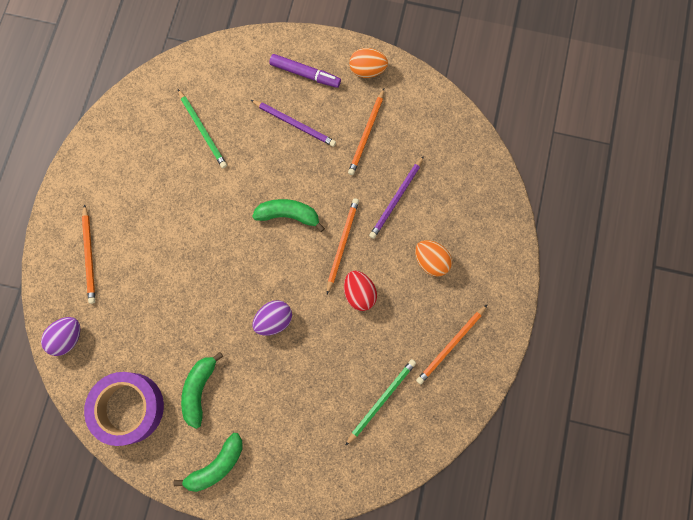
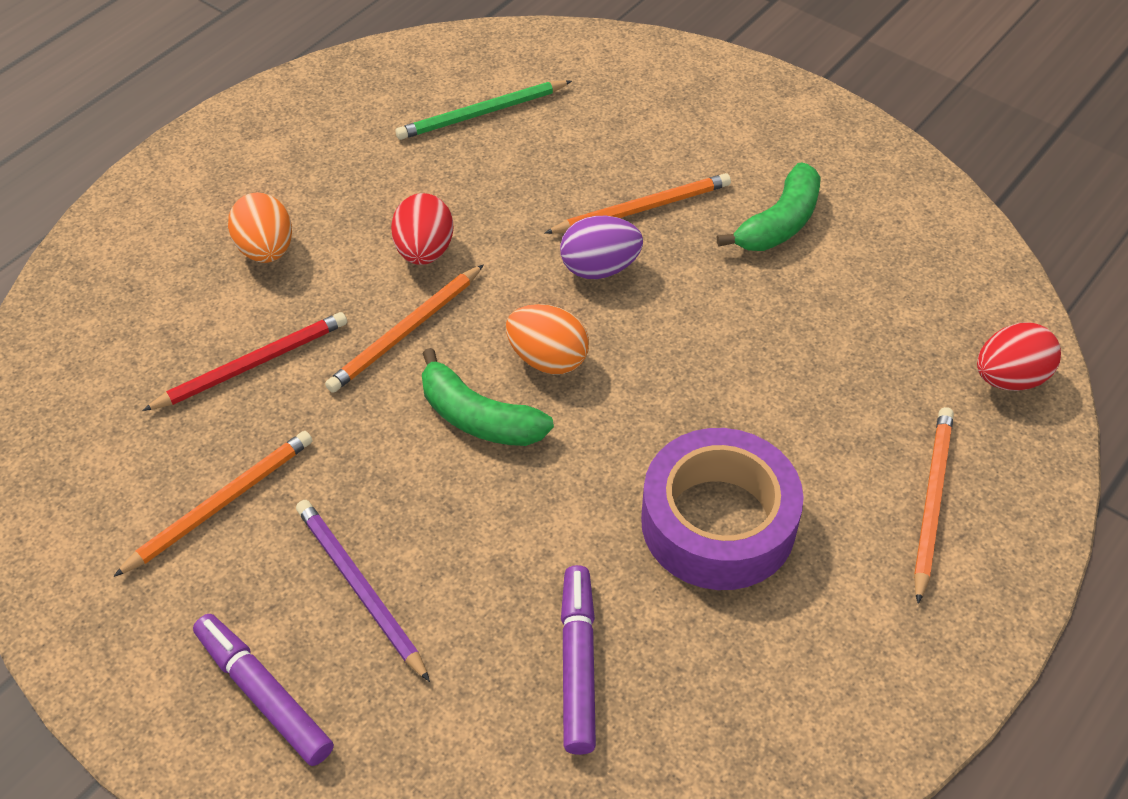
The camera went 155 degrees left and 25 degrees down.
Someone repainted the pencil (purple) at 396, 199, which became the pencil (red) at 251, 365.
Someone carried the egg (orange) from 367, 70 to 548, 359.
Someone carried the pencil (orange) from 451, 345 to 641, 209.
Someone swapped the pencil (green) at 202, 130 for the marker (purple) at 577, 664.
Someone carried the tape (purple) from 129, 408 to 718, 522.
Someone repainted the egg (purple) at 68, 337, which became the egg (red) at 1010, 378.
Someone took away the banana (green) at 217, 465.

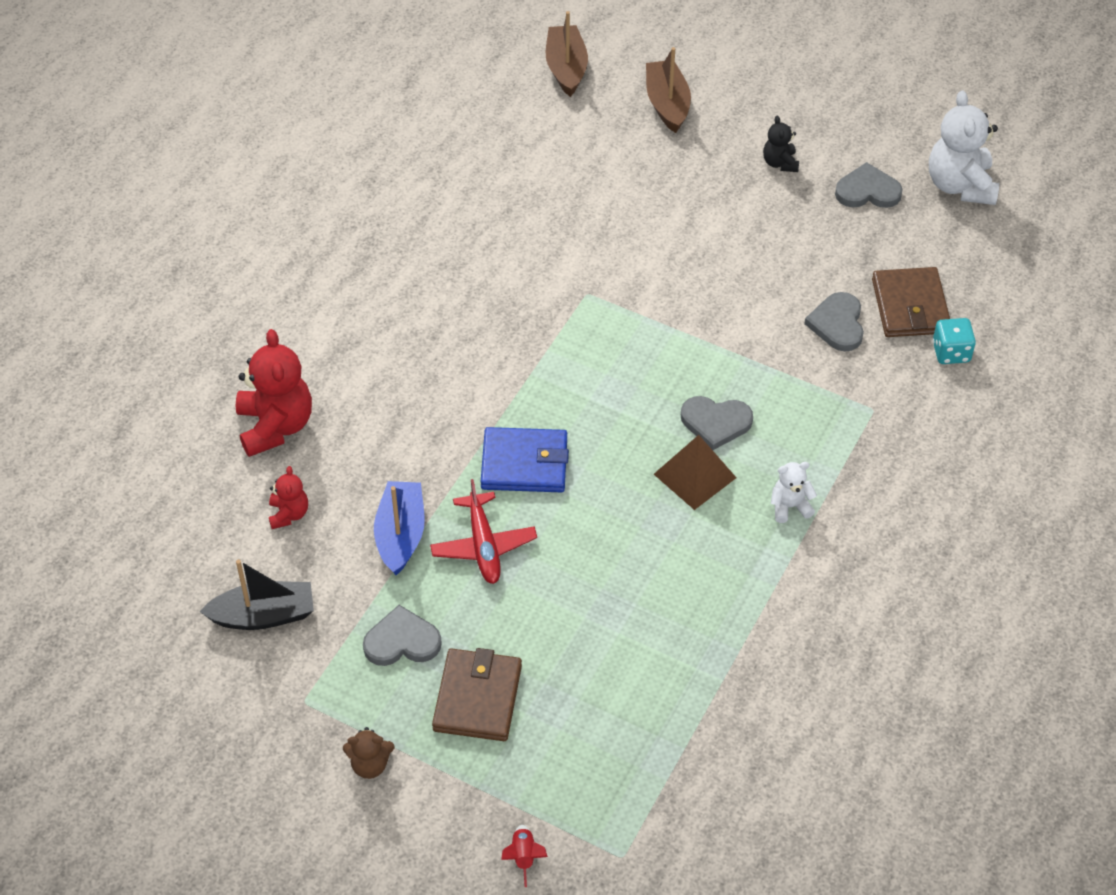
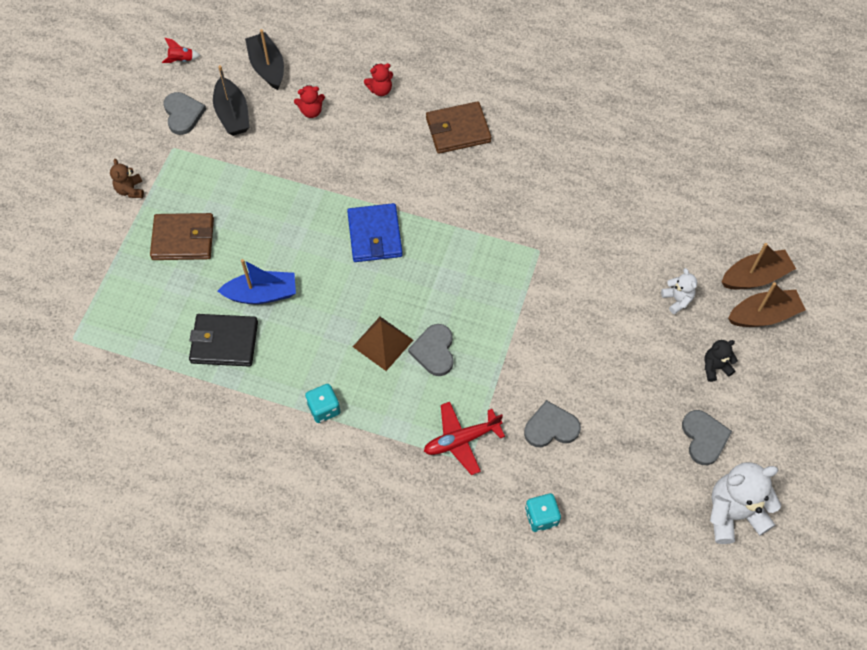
The camera went 80 degrees right and 10 degrees up.
Someone carried the rocket (red) from 523, 857 to 181, 60.
Someone carried the heart (grey) from 402, 641 to 183, 114.
Someone put down the wallet (black) at 224, 342.
Someone carried the boat (blue) from 400, 535 to 262, 294.
Someone put down the boat (black) at 267, 67.
Someone put down the dice (turquoise) at 324, 408.
Someone scaled the teddy bear (red) at 275, 426 by 0.51.
Someone carried the plane (red) from 483, 546 to 461, 440.
Someone carried the wallet (brown) from 910, 306 to 458, 130.
Someone carried the teddy bear (white) from 790, 506 to 677, 299.
Someone carried the boat (brown) from 566, 68 to 763, 315.

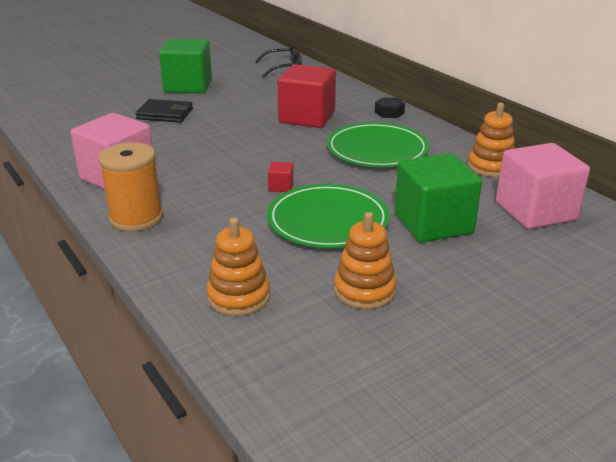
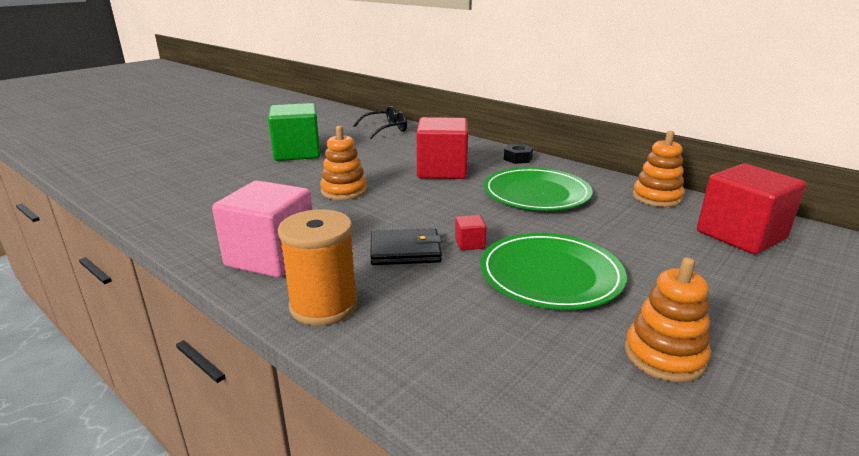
The camera went 15 degrees left and 5 degrees down.
Someone carried the stacking toy (orange) from 239, 297 to 344, 191.
Someone carried the wallet (black) from 165, 114 to 405, 251.
Someone repainted the cube (pink) at 535, 211, which became the cube (red) at 740, 235.
Someone took away the cube (green) at 433, 223.

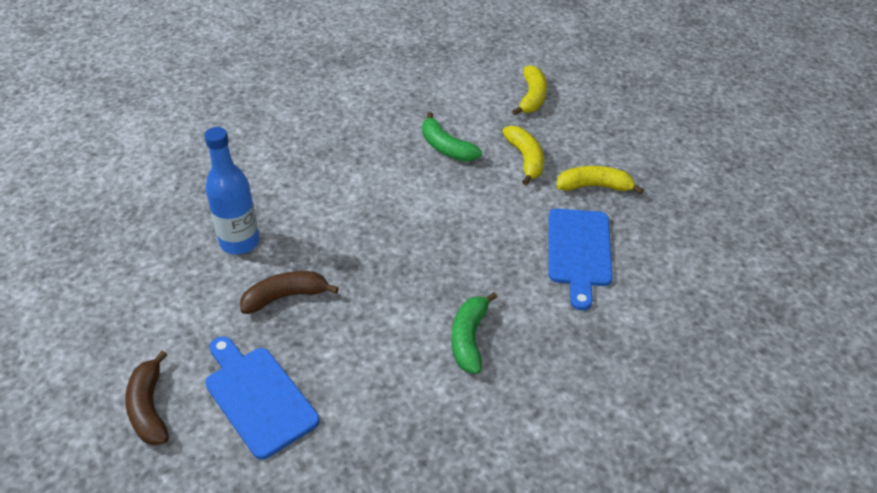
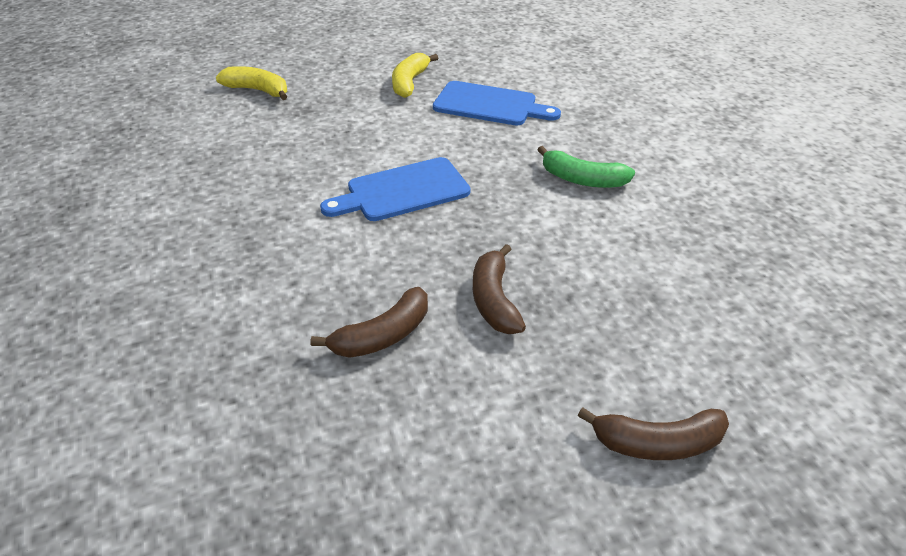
The camera went 75 degrees left and 5 degrees down.
Someone swapped the bottle (blue) at 239, 242 for the banana (brown) at 383, 335.
Someone carried the cutting board (blue) from 258, 397 to 402, 191.
Someone took away the banana (green) at 446, 147.
Someone took away the banana (yellow) at 525, 159.

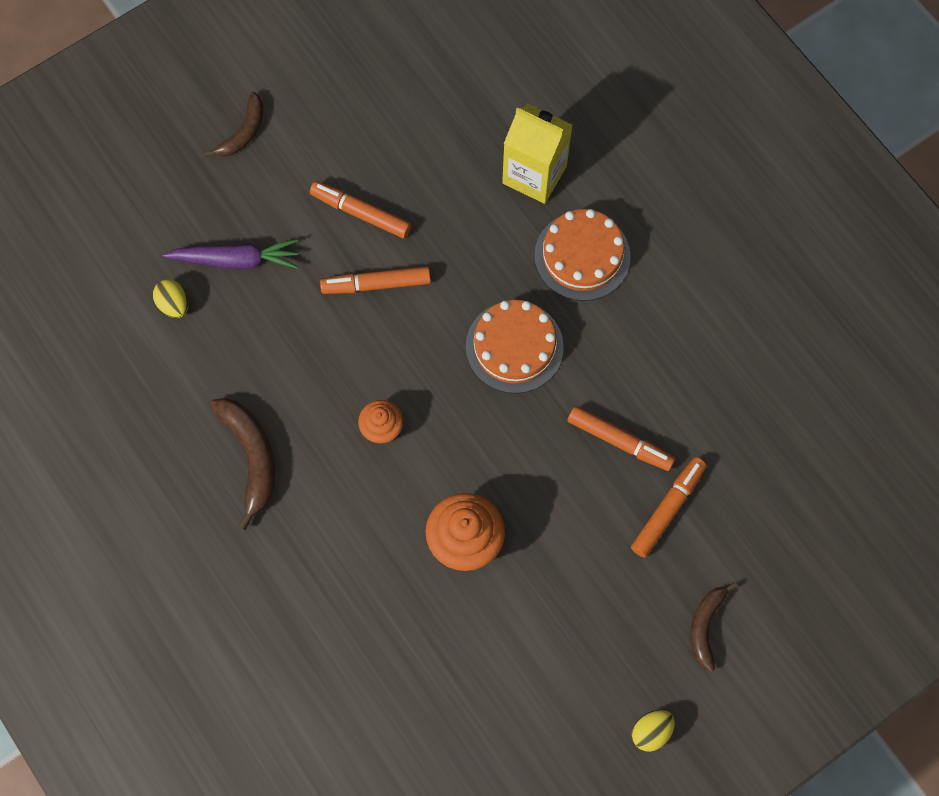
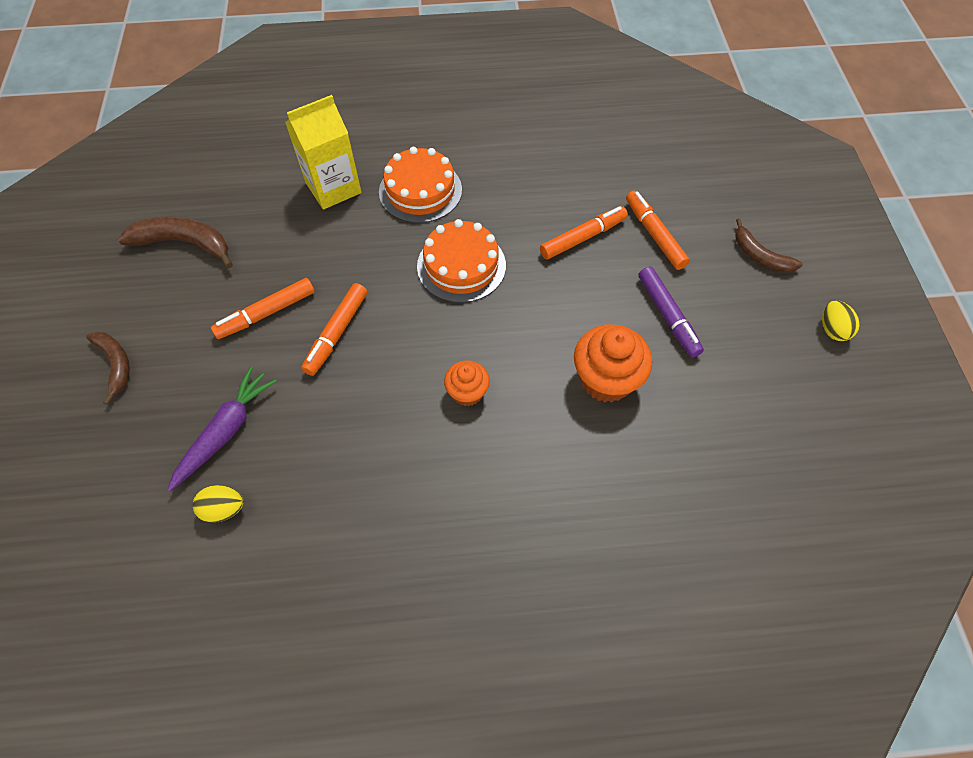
The camera went 60 degrees left and 10 degrees down.
Someone carried the banana (brown) from 251, 457 to 185, 243.
Someone put down the marker (purple) at 667, 316.

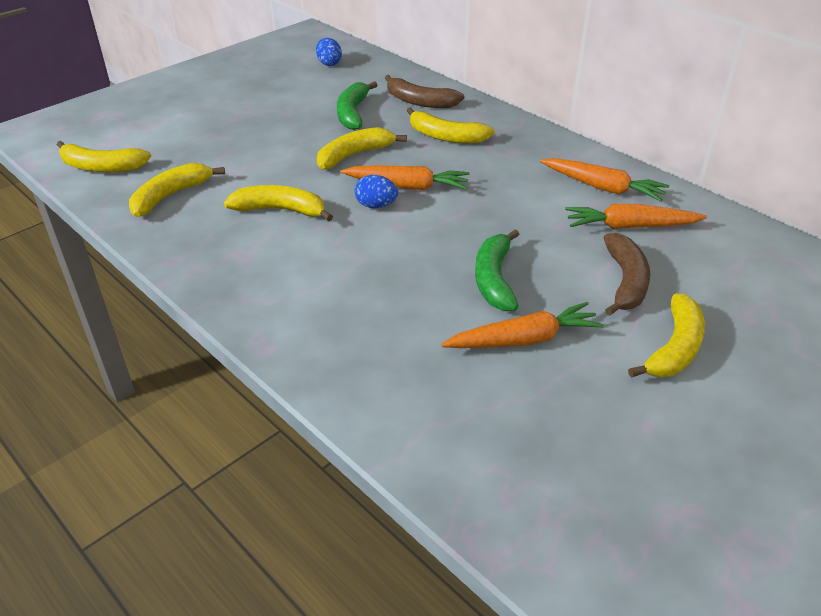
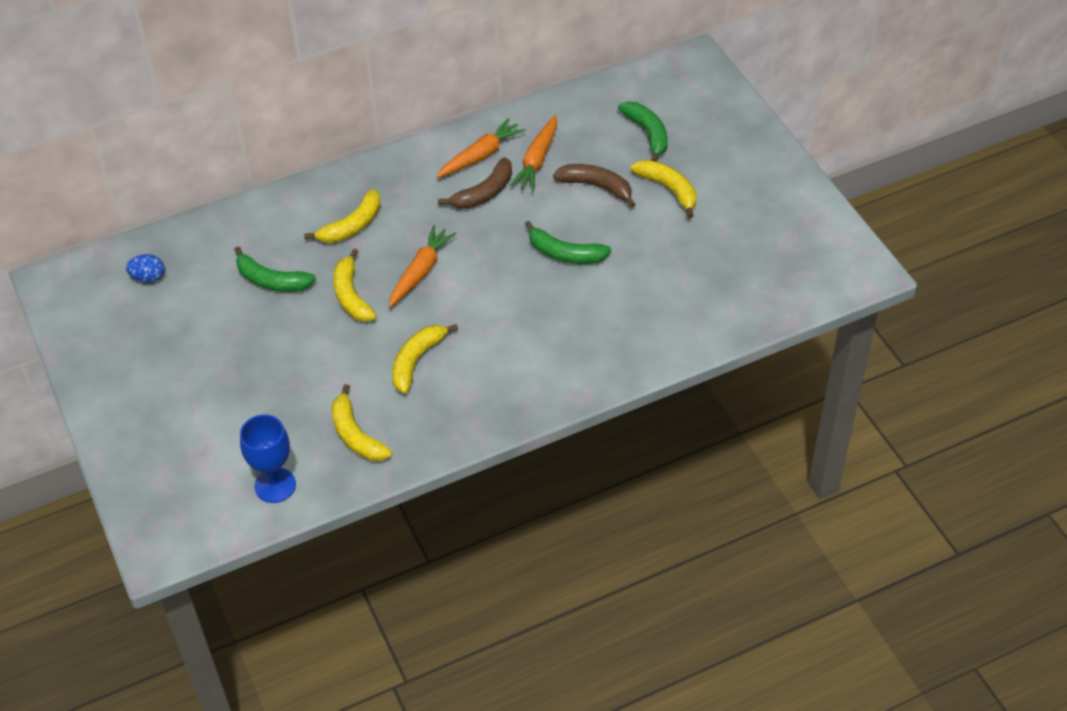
The camera went 70 degrees left and 10 degrees up.
Someone swapped the banana (yellow) at 101, 167 for the goblet (blue) at 275, 485.
Someone carried the banana (brown) from 420, 102 to 484, 193.
Someone put down the banana (green) at 647, 134.
Someone took away the egg (blue) at 376, 205.
Someone took away the carrot (orange) at 524, 339.

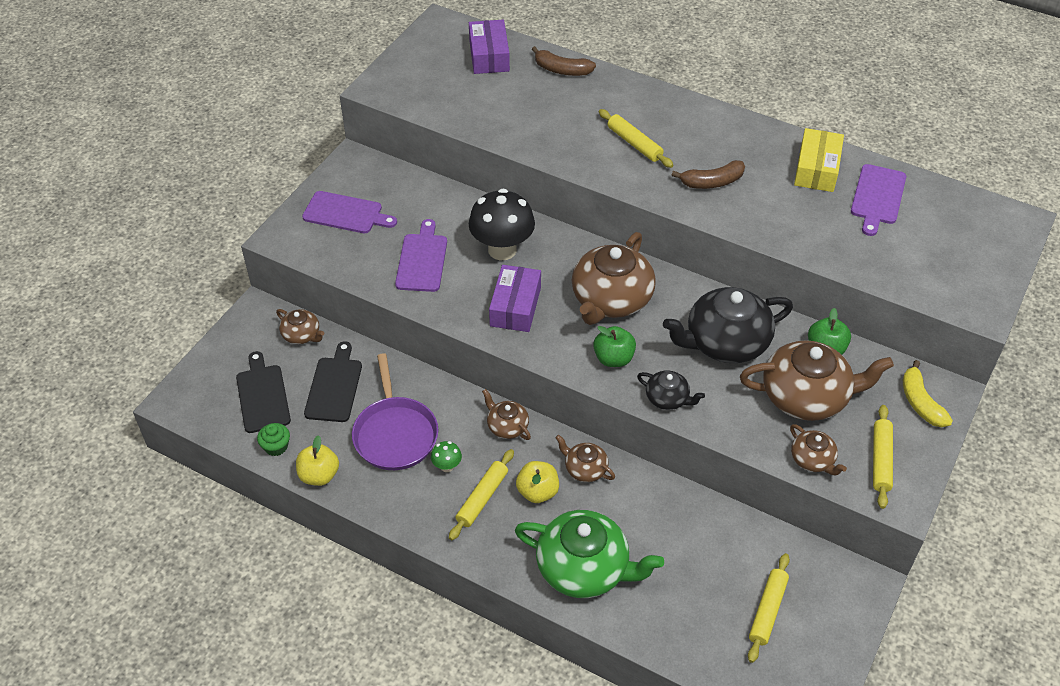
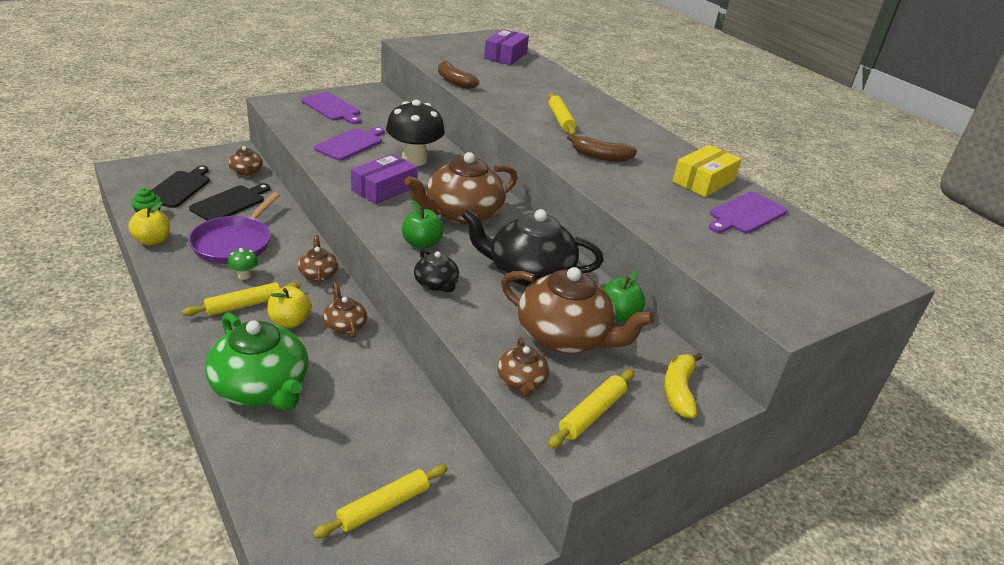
The camera went 25 degrees right and 15 degrees down.
Someone carried the banana (brown) from 562, 70 to 454, 81.

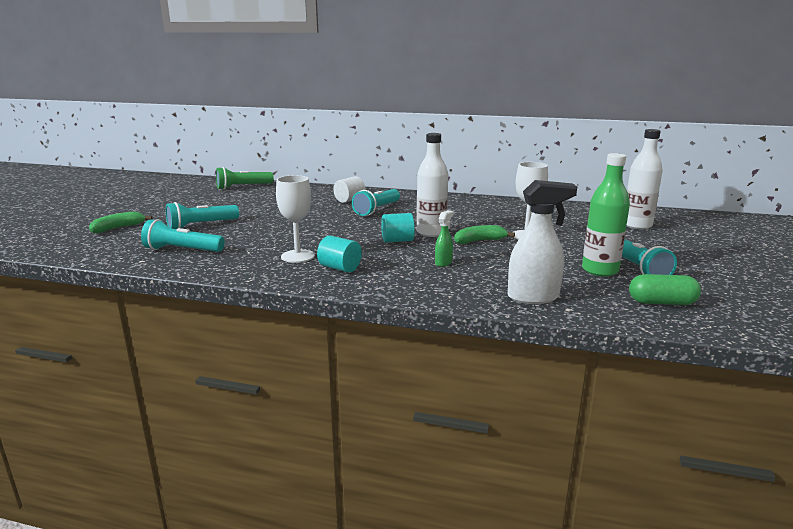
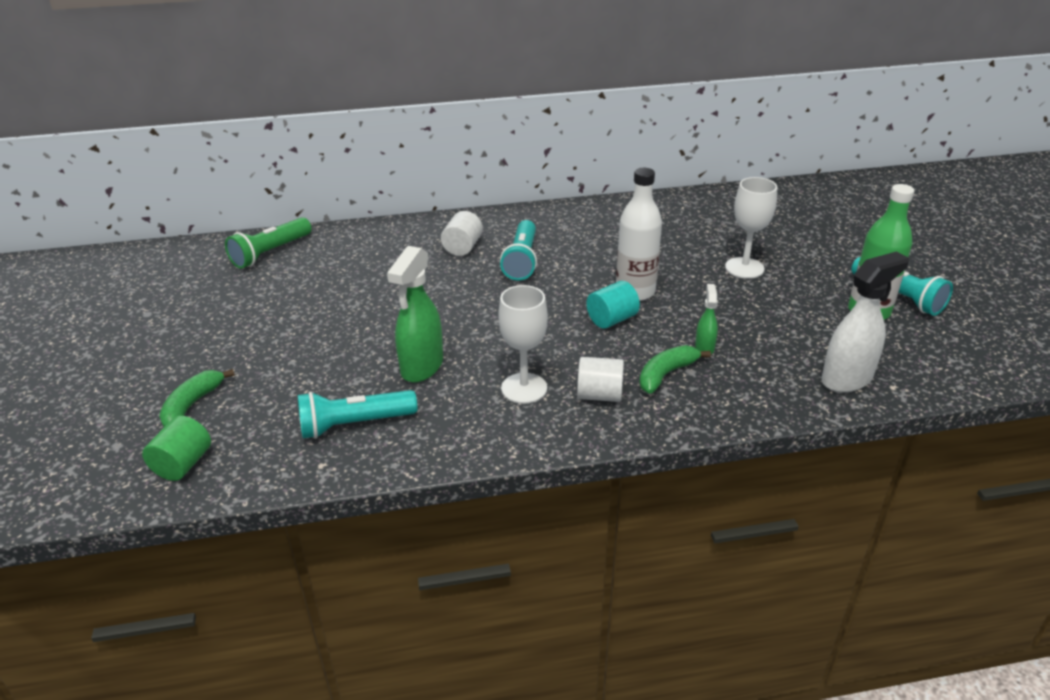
The camera went 25 degrees left and 15 degrees up.
Someone put down the cylinder (green) at 183, 464.
Someone put down the spray bottle (green) at 421, 367.
Someone repainted the cylinder (turquoise) at 340, 268, which became the cylinder (white) at 599, 395.
Someone carried the banana (green) from 479, 241 to 666, 374.
Someone took away the flashlight (turquoise) at 201, 225.
Someone took away the bottle (white) at 636, 225.
Someone took away the capsule (green) at 661, 302.

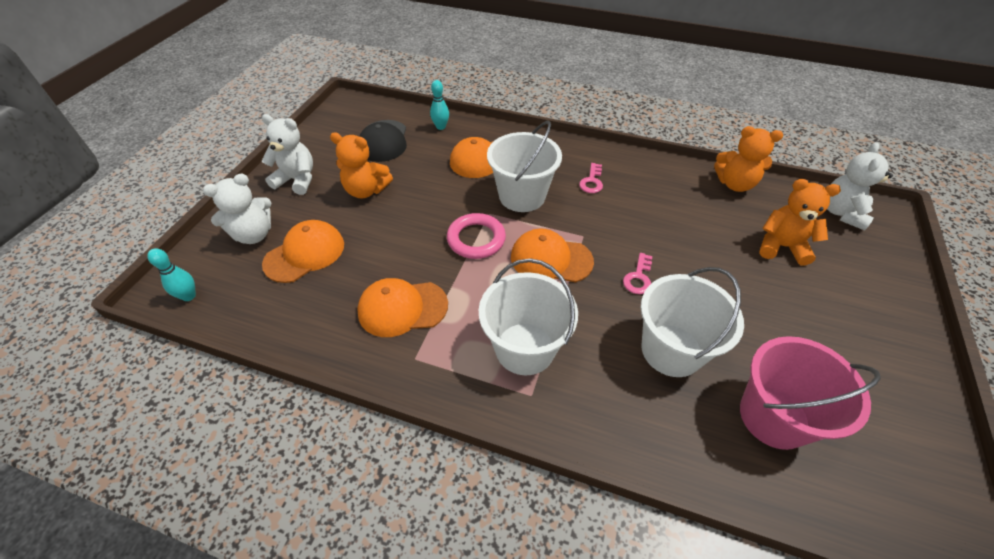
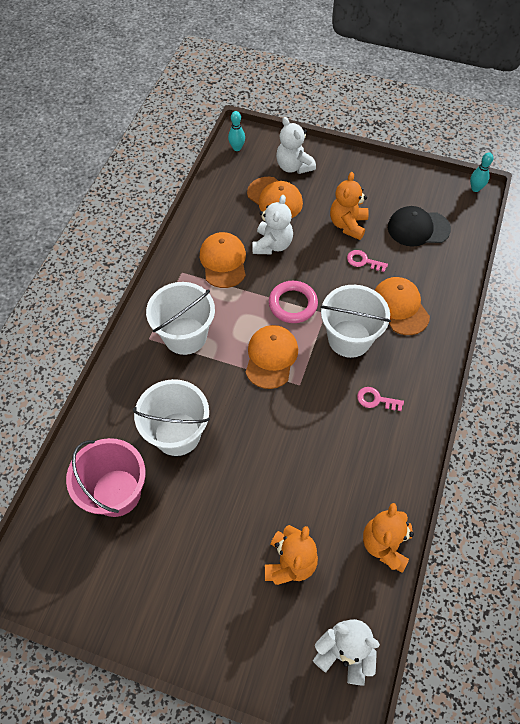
The camera went 90 degrees right and 10 degrees up.
Someone carried the teddy bear (white) from 297, 180 to 272, 245.
Someone carried the key (pink) from 638, 277 to 363, 261.
Someone carried the bowling pin (turquoise) from 441, 127 to 475, 188.

